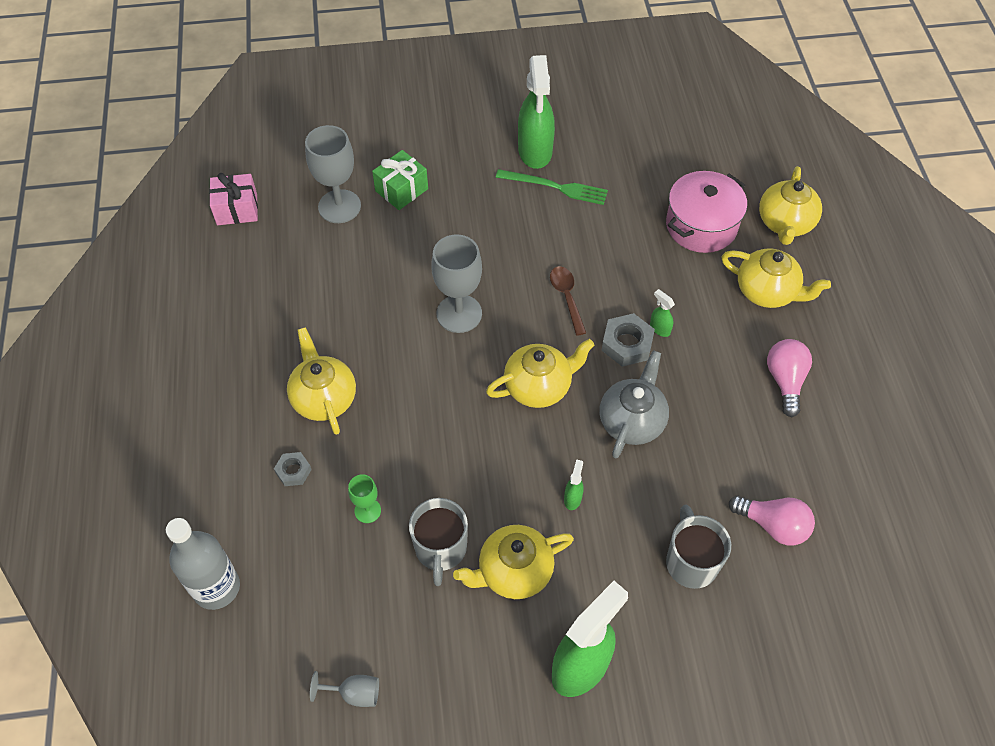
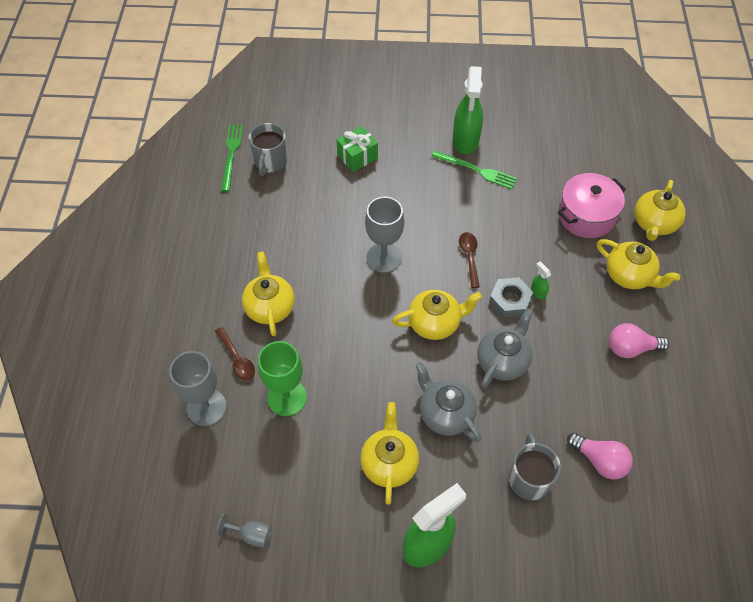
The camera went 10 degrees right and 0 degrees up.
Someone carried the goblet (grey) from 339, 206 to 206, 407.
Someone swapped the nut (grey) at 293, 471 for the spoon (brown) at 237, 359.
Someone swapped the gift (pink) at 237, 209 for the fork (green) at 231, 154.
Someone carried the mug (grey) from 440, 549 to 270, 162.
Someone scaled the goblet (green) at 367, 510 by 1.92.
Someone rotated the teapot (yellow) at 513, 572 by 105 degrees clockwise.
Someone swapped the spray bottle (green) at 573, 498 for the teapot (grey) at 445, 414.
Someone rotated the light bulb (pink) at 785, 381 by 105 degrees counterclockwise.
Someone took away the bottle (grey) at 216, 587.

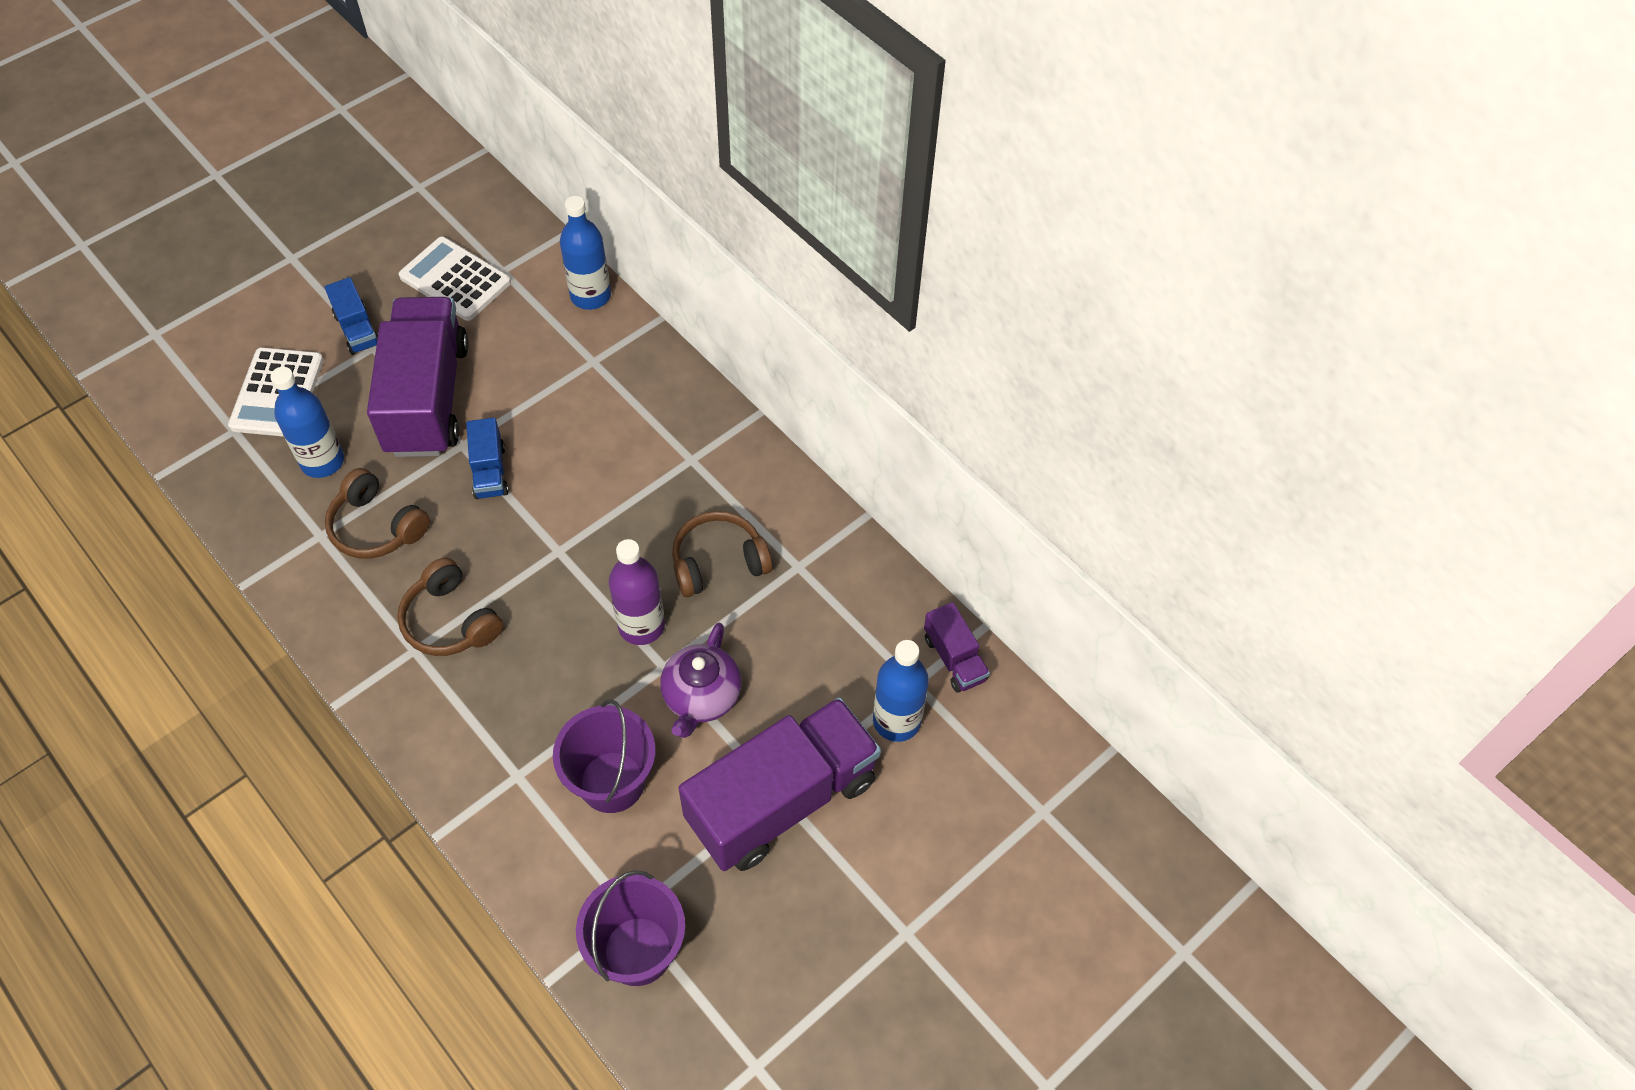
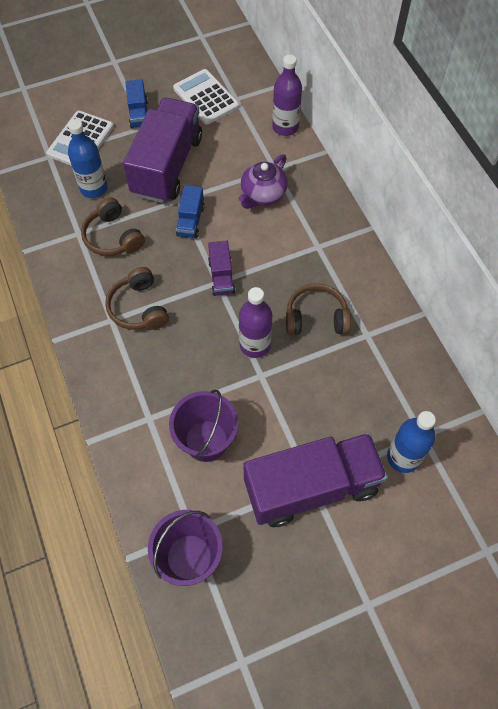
The camera went 20 degrees right and 5 degrees up.
Someone carried the truck (purple) from 954, 658 to 221, 277.
Someone carried the teapot (purple) from 701, 697 to 262, 195.
Someone repainted the bottle (blue) at 590, 296, which became the bottle (purple) at 285, 127.

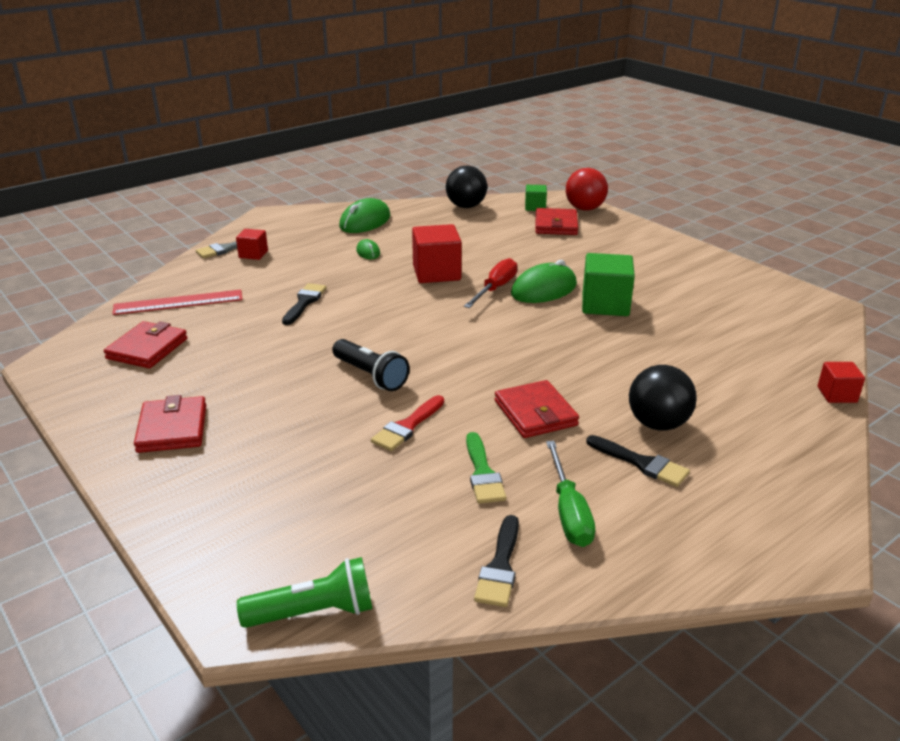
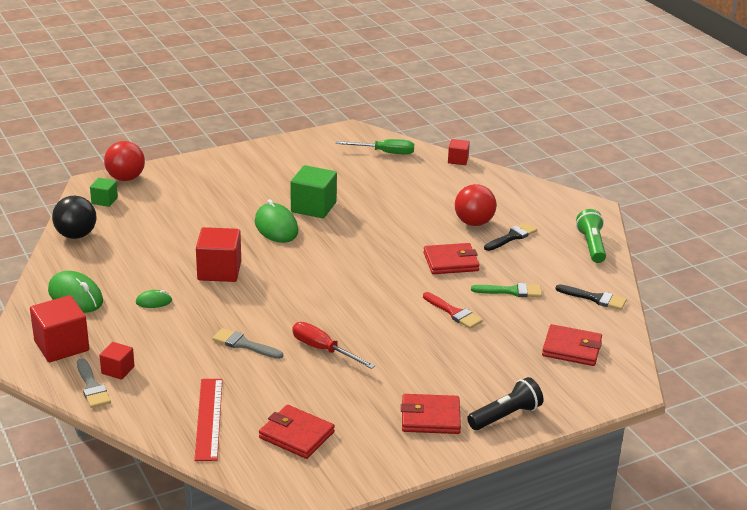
The camera went 80 degrees left and 0 degrees up.
Someone put down the cube (red) at 61, 346.
Someone repainted the brush (black) at 304, 302, which became the brush (grey) at 244, 344.
Someone carried the screwdriver (red) from 495, 288 to 323, 350.
Someone carried the screwdriver (green) from 568, 512 to 384, 152.
Someone repainted the ball (black) at 658, 424, which became the ball (red) at 473, 223.
Someone carried the flashlight (black) from 371, 376 to 506, 416.
Someone carried the wallet (red) from 556, 225 to 571, 348.
Someone carried the flashlight (green) from 314, 612 to 591, 245.

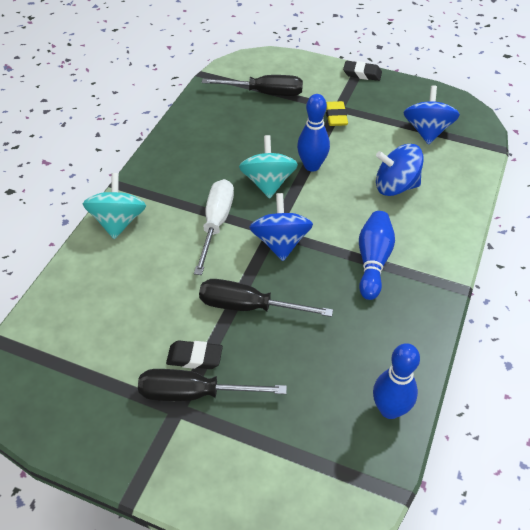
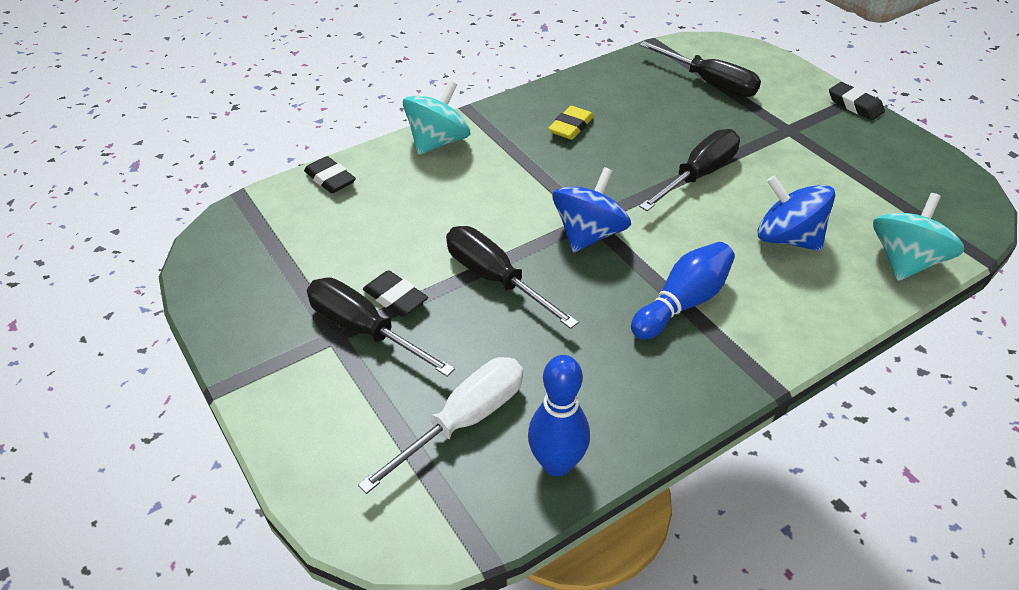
The camera went 35 degrees right and 5 degrees down.
Someone put down the eraser (black) at 330, 179.
Someone carried the screwdriver (white) from 216, 223 to 464, 421.
Someone carried the eraser (yellow) from 336, 116 to 571, 127.
Someone swapped the bowling pin (blue) at 312, 166 for the screwdriver (black) at 698, 175.
Someone carried the spinning top (turquoise) from 268, 183 to 905, 261.
Someone took away the spinning top (blue) at 427, 131.

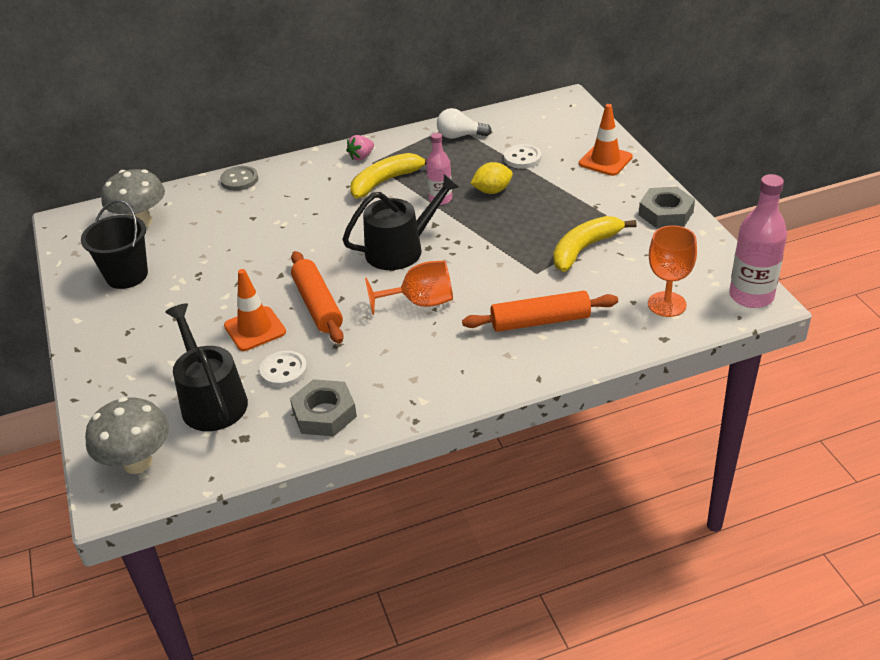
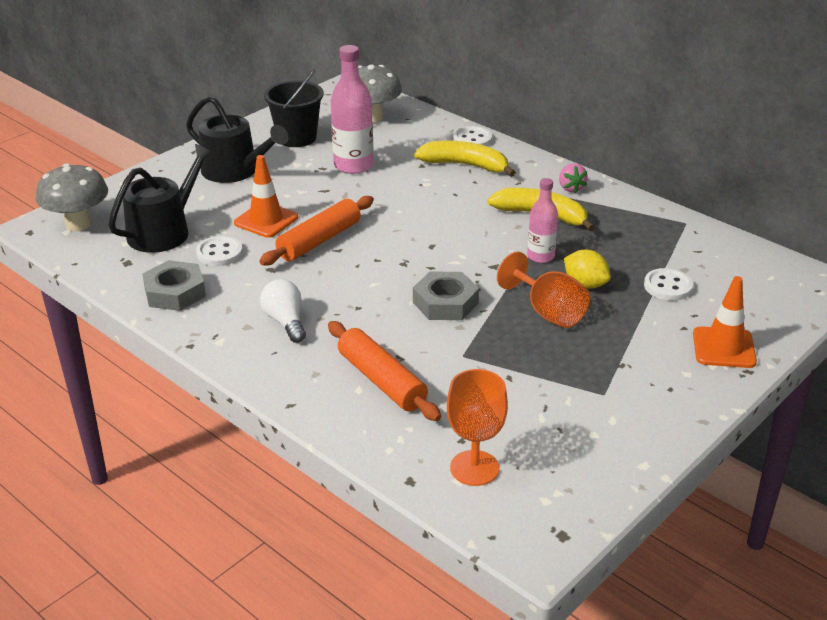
The camera went 60 degrees right and 5 degrees down.
Someone carried the watering can (black) from 400, 249 to 235, 171.
Someone carried the light bulb (white) from 460, 136 to 285, 322.
Someone carried the bottle (pink) from 751, 296 to 353, 165.
Someone carried the nut (grey) from 666, 213 to 445, 303.
Someone carried the banana (yellow) from 584, 249 to 465, 165.
Someone repainted the button (grey) at 239, 180, which became the button (white) at 472, 139.
Someone carried the goblet (orange) from 420, 302 to 548, 312.
Someone rotated the strawberry (pink) at 361, 157 by 120 degrees counterclockwise.

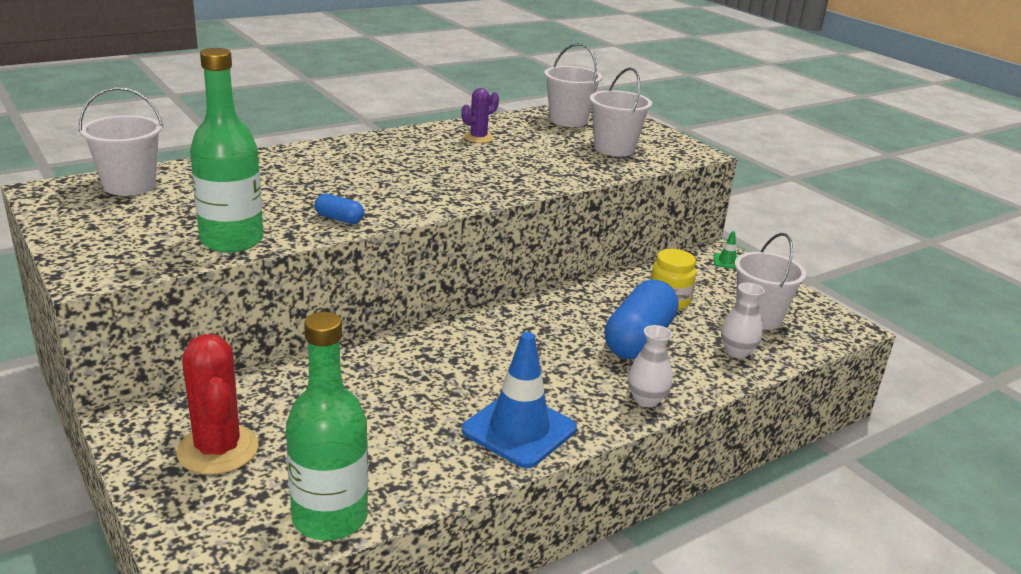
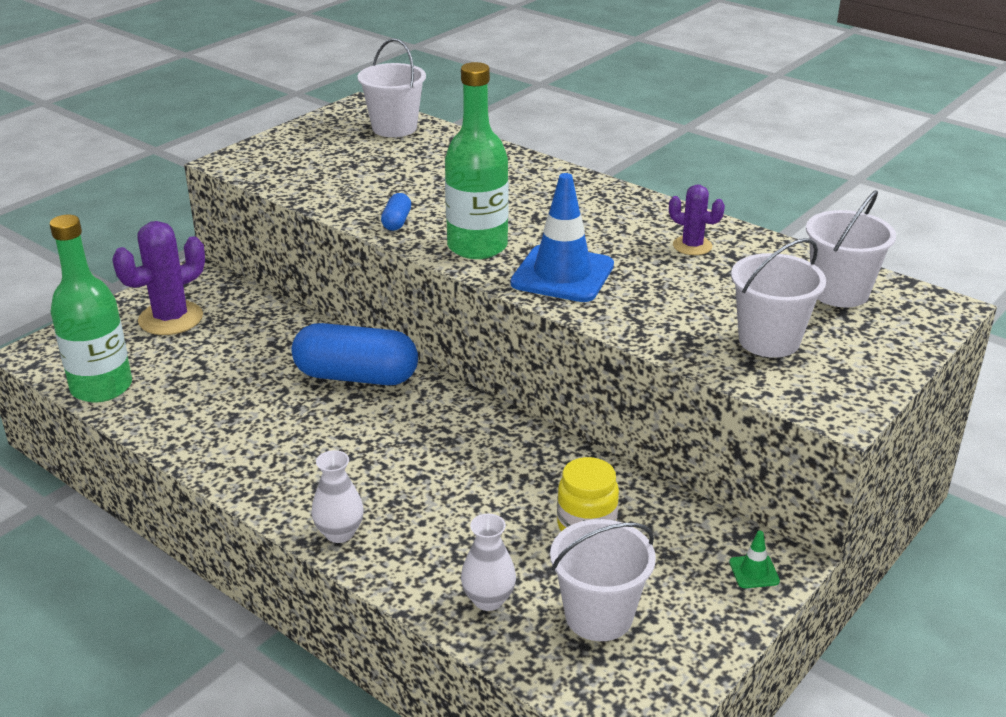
The camera went 75 degrees right and 5 degrees up.
Someone repainted the cactus (red) at 218, 449, which became the cactus (purple) at 171, 318.
Someone carried the capsule (blue) from 638, 339 to 356, 376.
Someone carried the bottle (green) from 232, 240 to 477, 246.
Someone carried the traffic cone (blue) from 519, 430 to 562, 274.

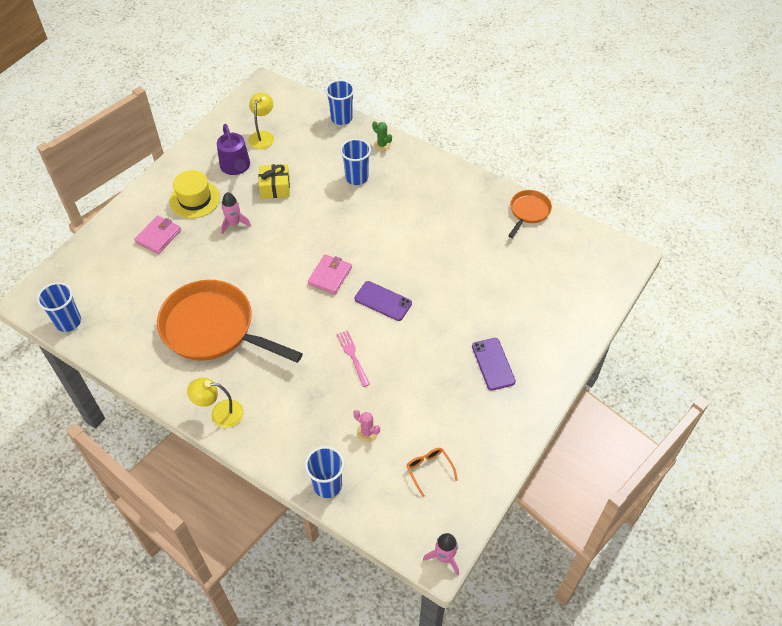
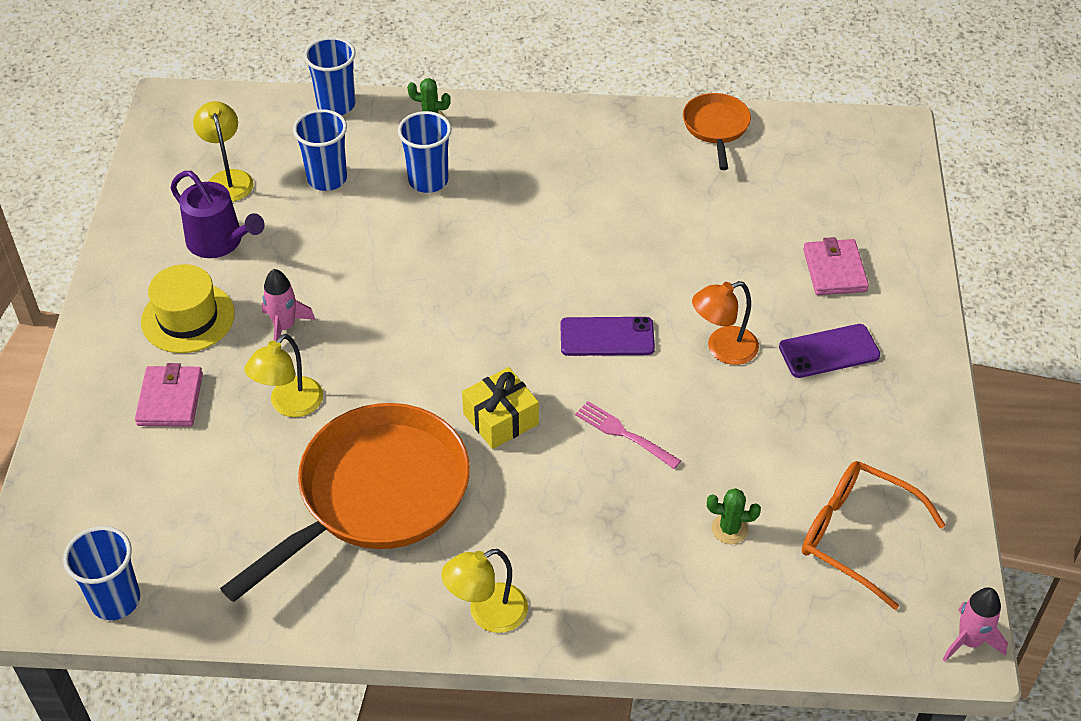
The camera went 30 degrees left and 5 degrees down.
Someone rotated the pan (orange) at 213, 328 by 135 degrees clockwise.
Someone put down the lamp (yellow) at 289, 405.
Someone carried the cup (blue) from 327, 485 to 327, 179.
Someone carried the gift (yellow) from 275, 187 to 500, 419.
Someone put down the lamp (orange) at 722, 349.
Someone repainted the cactus (pink) at 367, 432, which became the cactus (green) at 729, 529.
Someone rotated the phone (purple) at 493, 364 by 60 degrees counterclockwise.
Someone scaled the glasses (orange) at 429, 470 by 1.78.
Someone carried the wallet (pink) from 330, 276 to 834, 270.

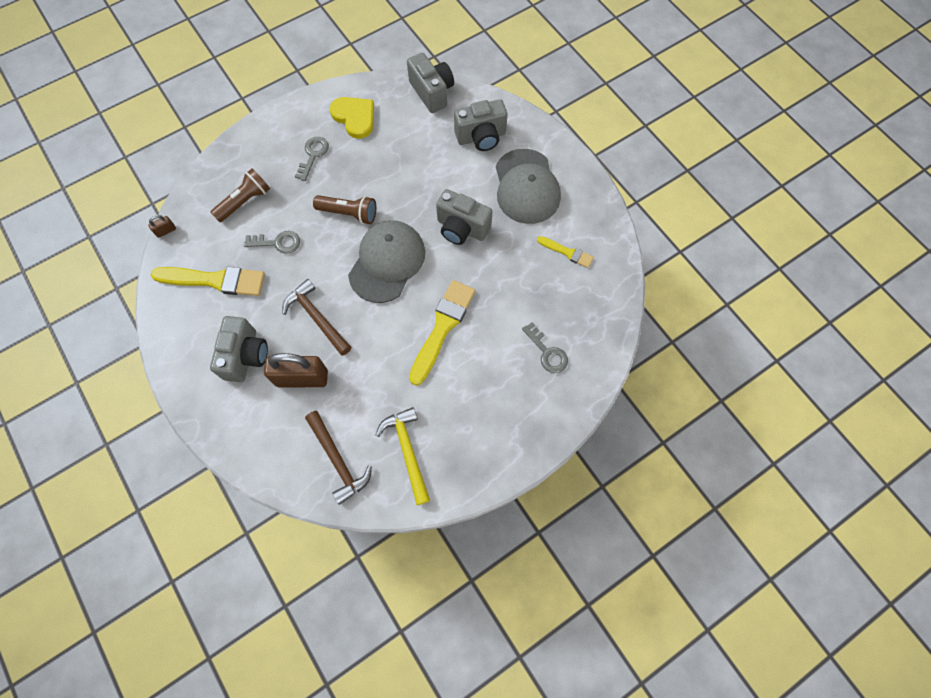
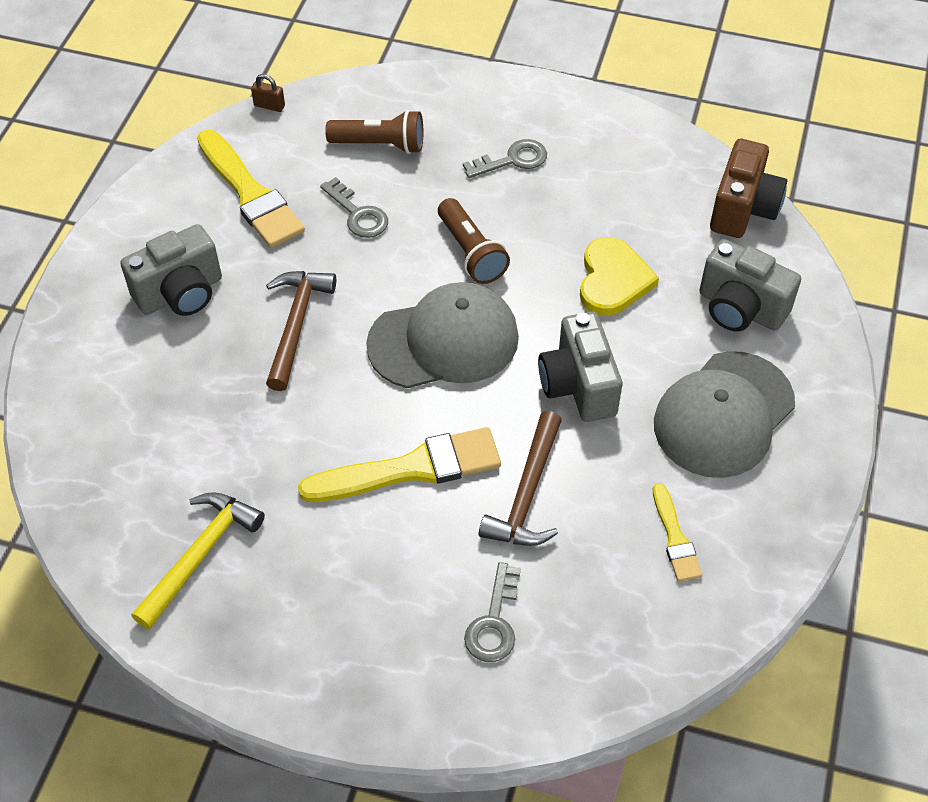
The camera went 50 degrees right and 15 degrees down.
Someone carried the hammer (brown) from 338, 460 to 527, 493.
Someone carried the heart (yellow) from 354, 117 to 613, 280.
Someone repainted the camera (grey) at 432, 92, which became the camera (brown) at 743, 209.
Someone took away the padlock (brown) at 302, 378.

